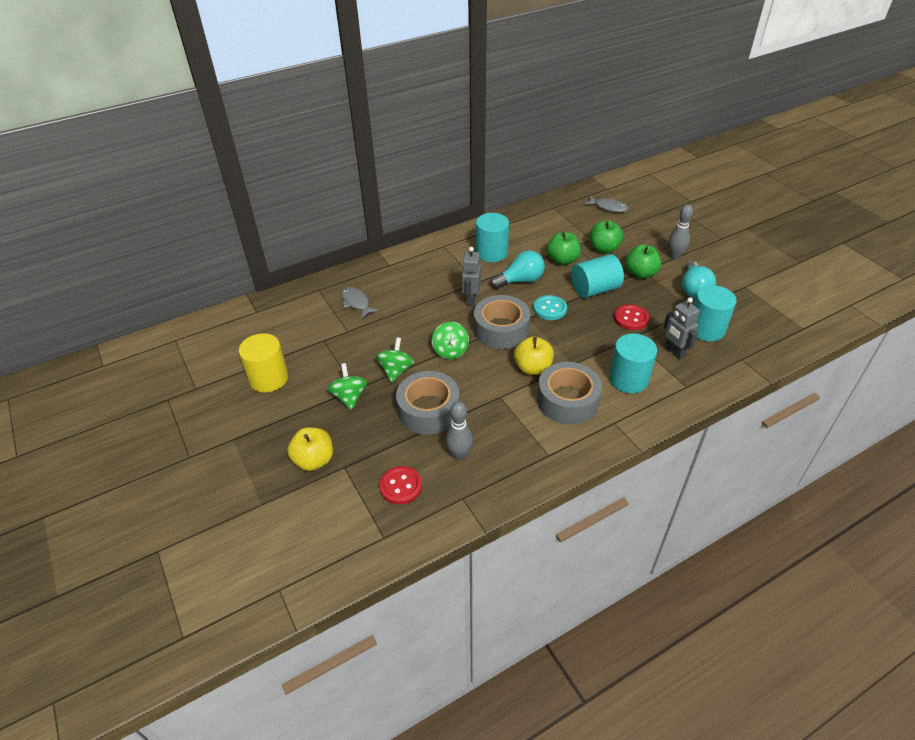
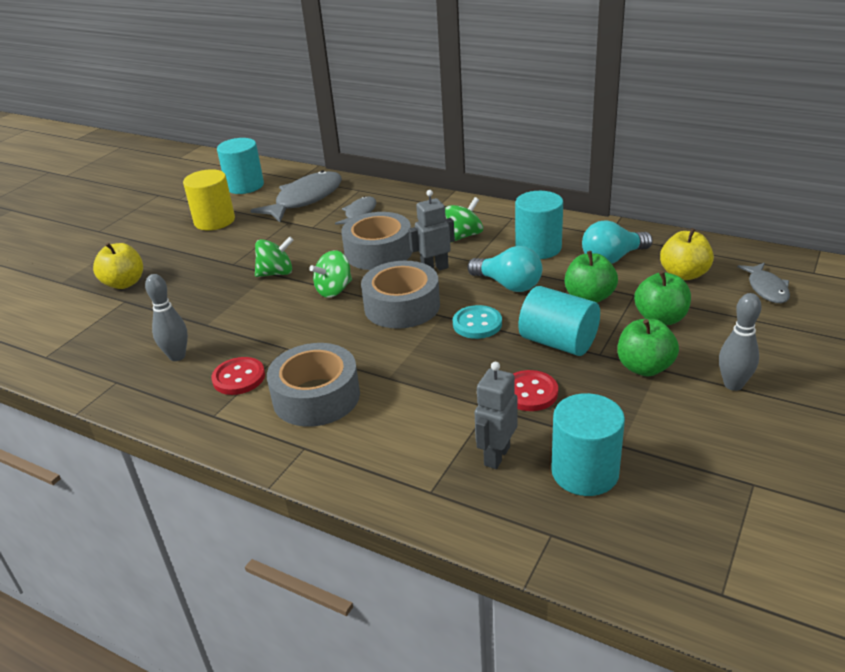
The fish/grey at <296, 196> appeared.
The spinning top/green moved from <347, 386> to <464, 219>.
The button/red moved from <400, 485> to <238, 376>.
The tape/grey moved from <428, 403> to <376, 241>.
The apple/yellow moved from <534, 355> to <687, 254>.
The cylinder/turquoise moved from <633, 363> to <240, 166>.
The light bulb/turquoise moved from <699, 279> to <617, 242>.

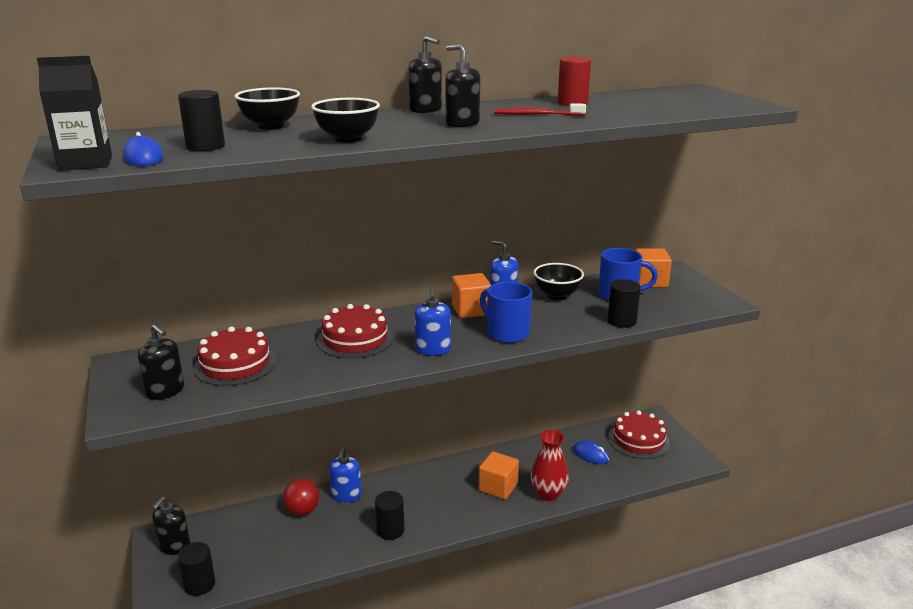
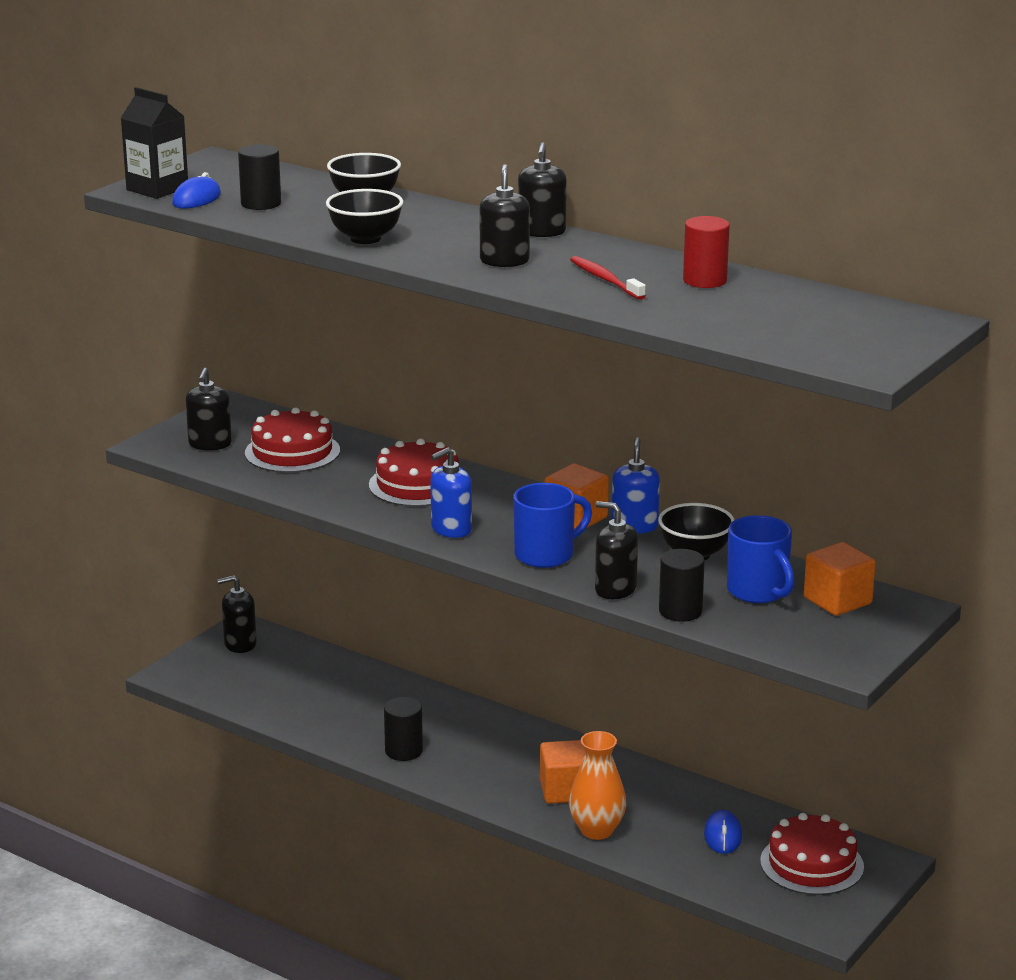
The cylinder/black at <197, 569> disappeared.
The ball/red at <301, 497> disappeared.
The soap dispenser/blue at <345, 475> disappeared.
The soap dispenser/black at <616, 550> appeared.
The vase/red at <549, 465> became the vase/orange at <597, 785>.
The mug/blue at <506, 312> turned 45 degrees clockwise.

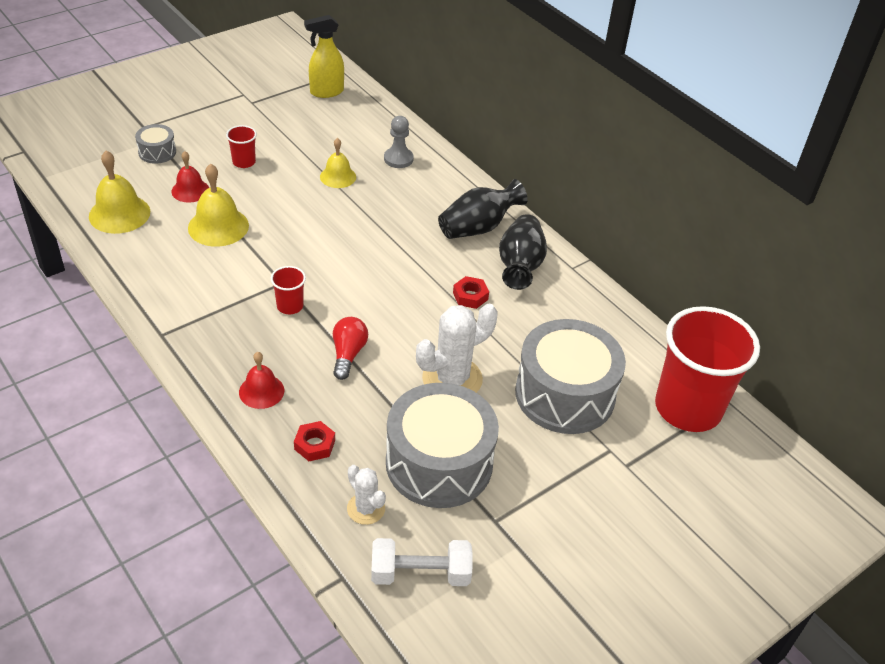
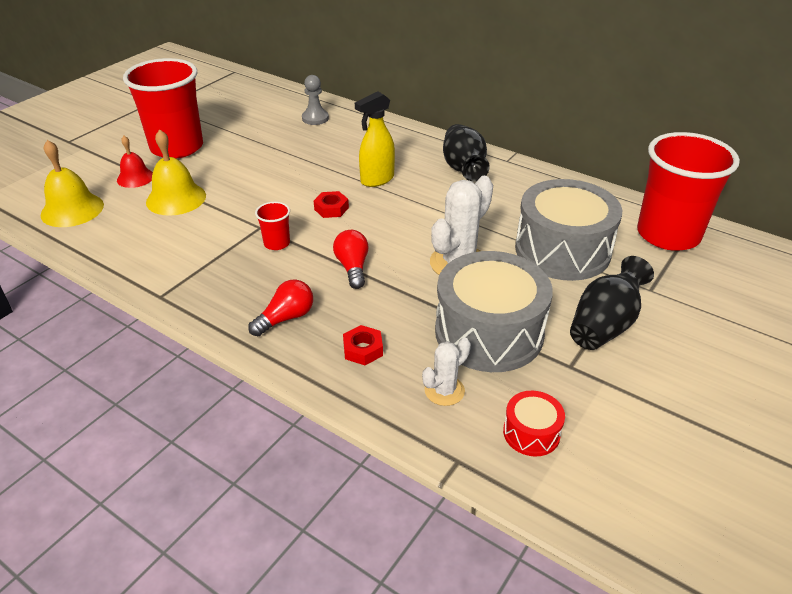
The drum/grey at <155, 144> disappeared.
The bell/yellow at <338, 163> disappeared.
The spray bottle/yellow moved from <324, 56> to <375, 139>.
The vase/black moved from <483, 209> to <612, 303>.
The nut/red moved from <471, 292> to <331, 204>.
The bell/red at <261, 380> was replaced by the light bulb/red at <280, 308>.
The dumbbell/white at <422, 562> was replaced by the drum/red at <534, 423>.
The cactus/white at <366, 495> turned 75 degrees counterclockwise.
The cup/red at <241, 146> changed to 2.40 times the size.

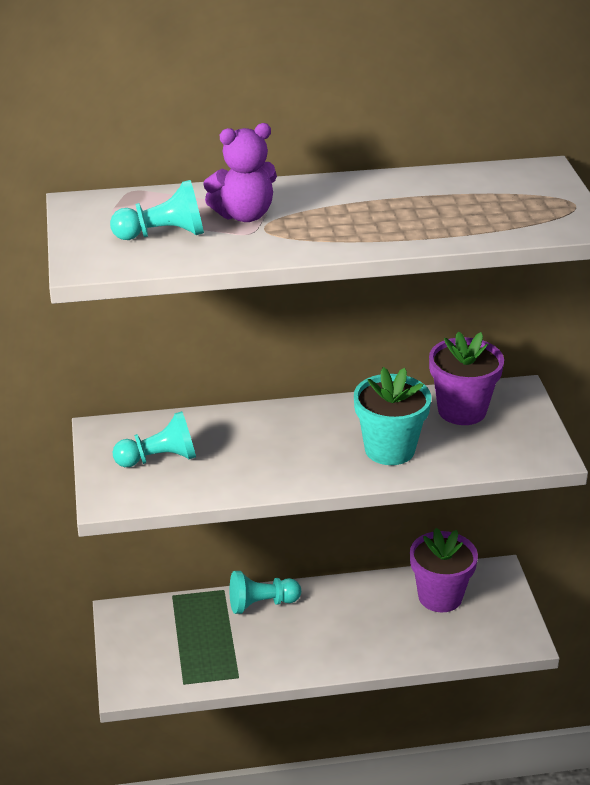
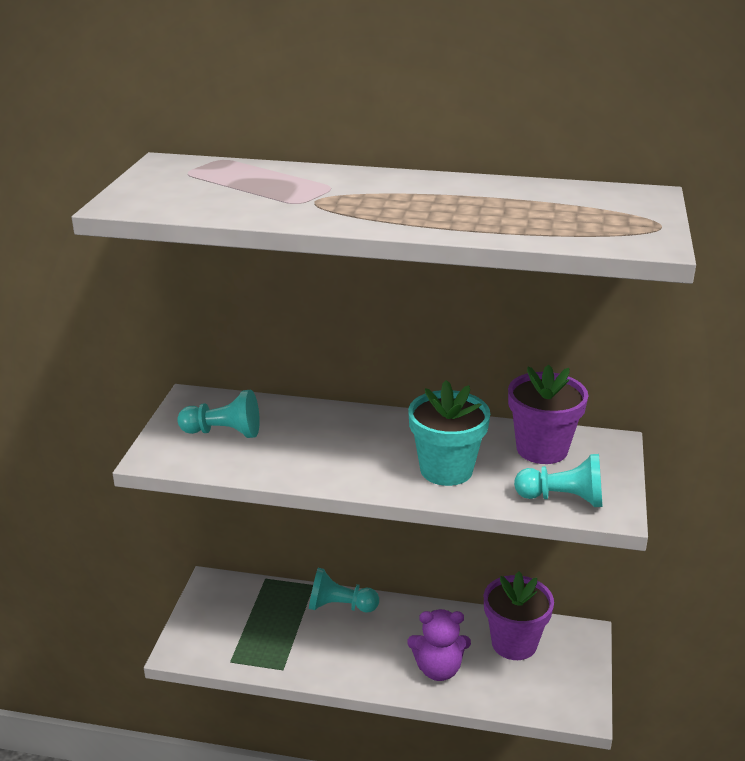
The pawn/turquoise moved from <157, 210> to <558, 480>.
The teddy bear/purple moved from <240, 172> to <439, 645>.

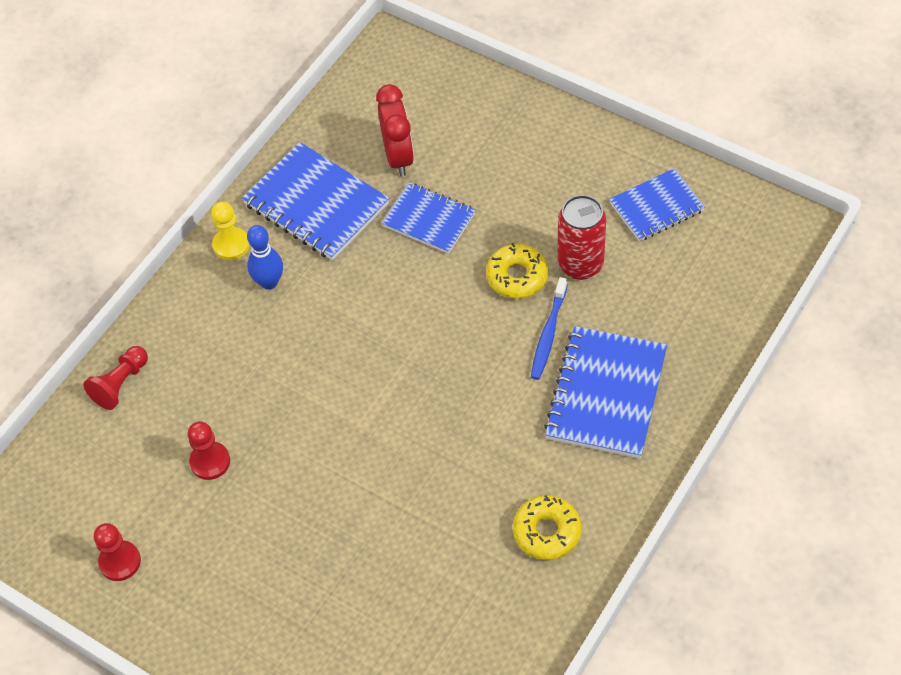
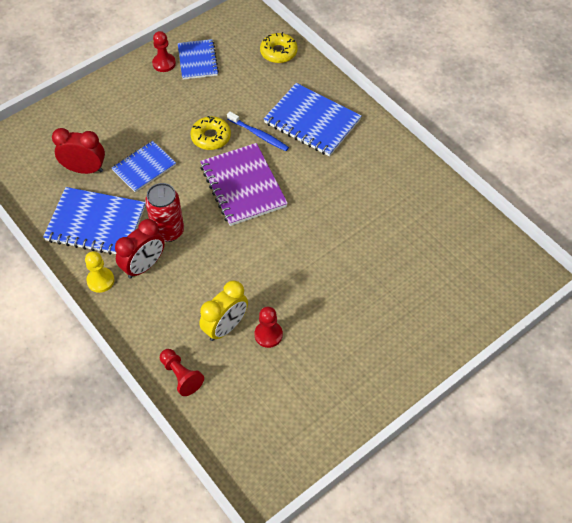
The clock/yellow at <223, 310> appeared.
The notebook/purple at <244, 184> appeared.
The pawn/red moved from <117, 552> to <164, 51>.
The donut/yellow moved from <547, 527> to <279, 47>.
The can/red moved from <581, 237> to <164, 212>.
The bowling pin/blue at <265, 257> was replaced by the clock/red at <139, 249>.
The notebook/blue at <316, 201> turned 45 degrees clockwise.

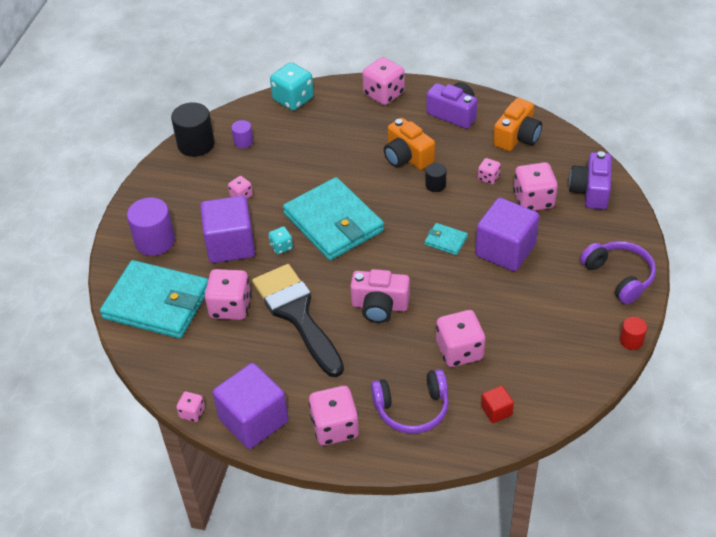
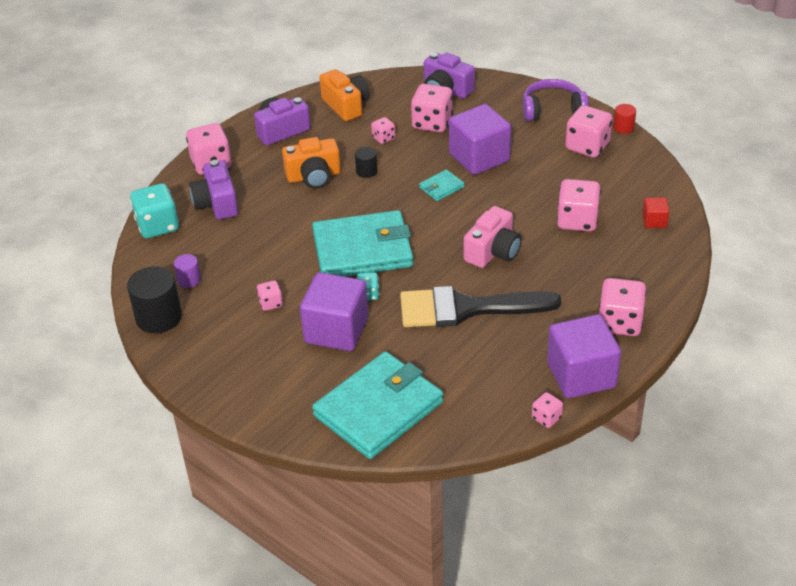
The cylinder/purple at <151, 226> disappeared.
The headphones/purple at <410, 401> disappeared.
The camera/purple at <213, 189> appeared.
The dice/pink moved from <228, 294> to <589, 131>.

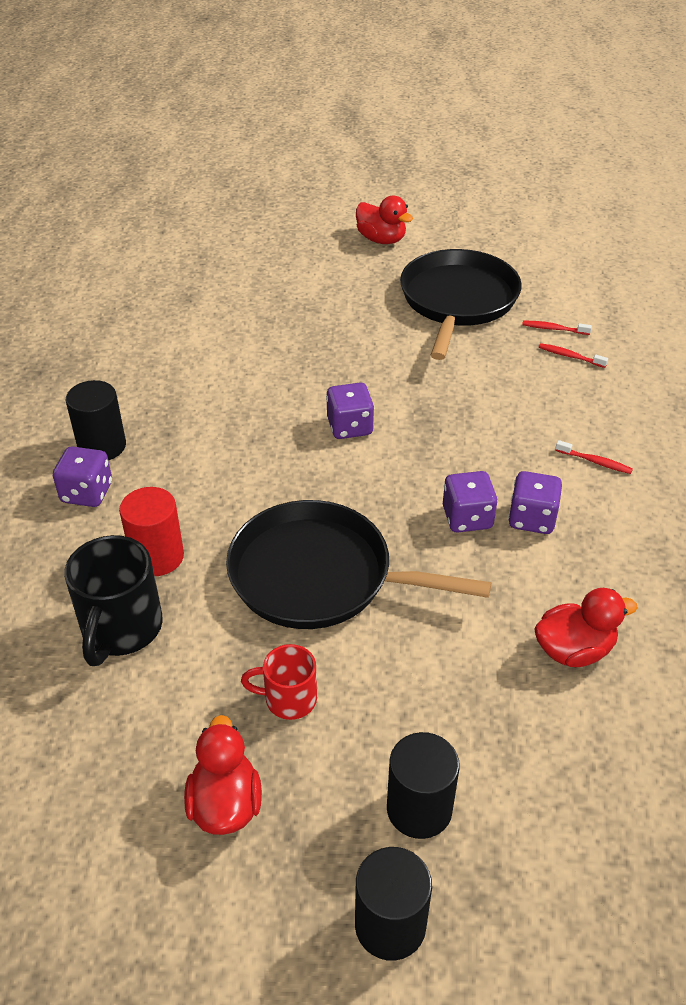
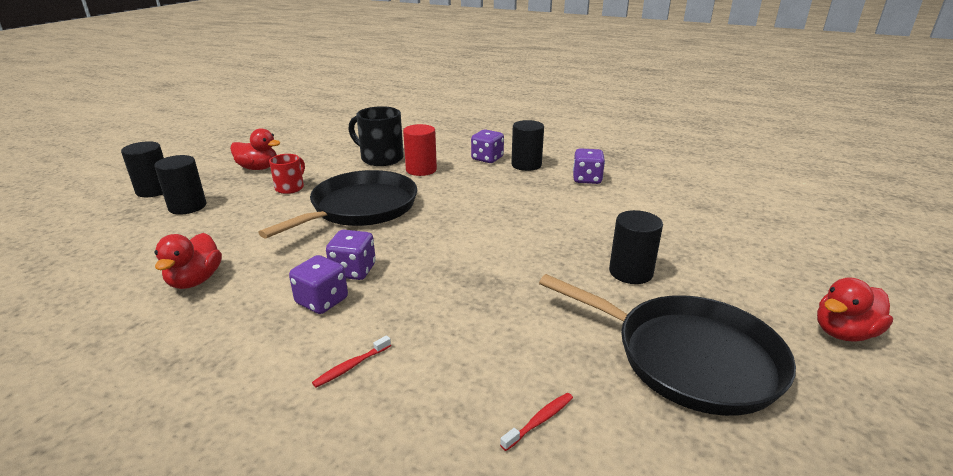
The toothbrush/red at <557, 328> disappeared.
The cylinder/black at <636, 247> appeared.
The dice/purple moved from <350, 411> to <589, 166>.

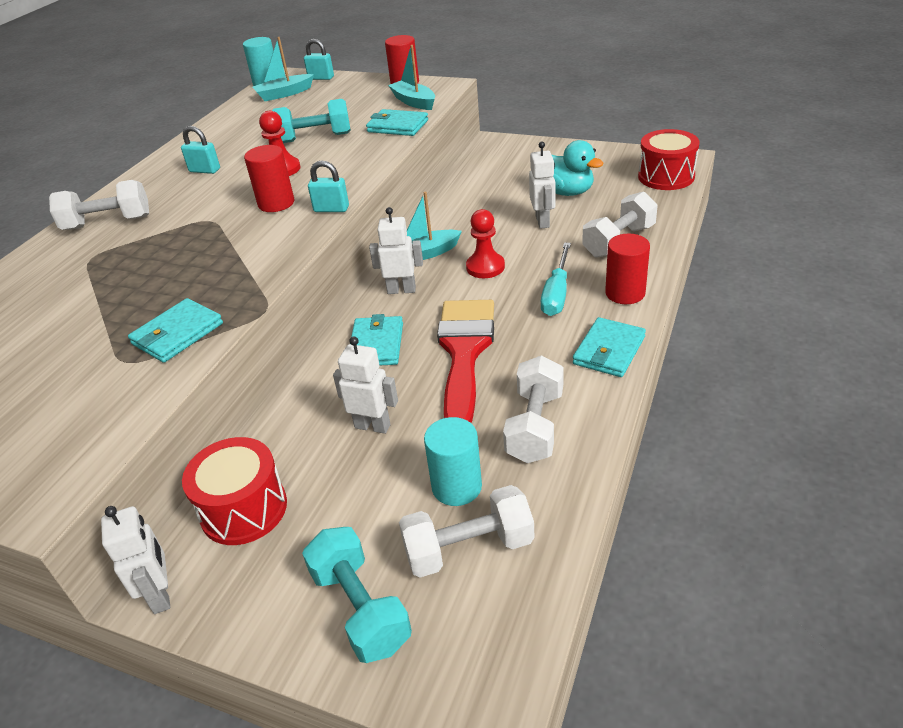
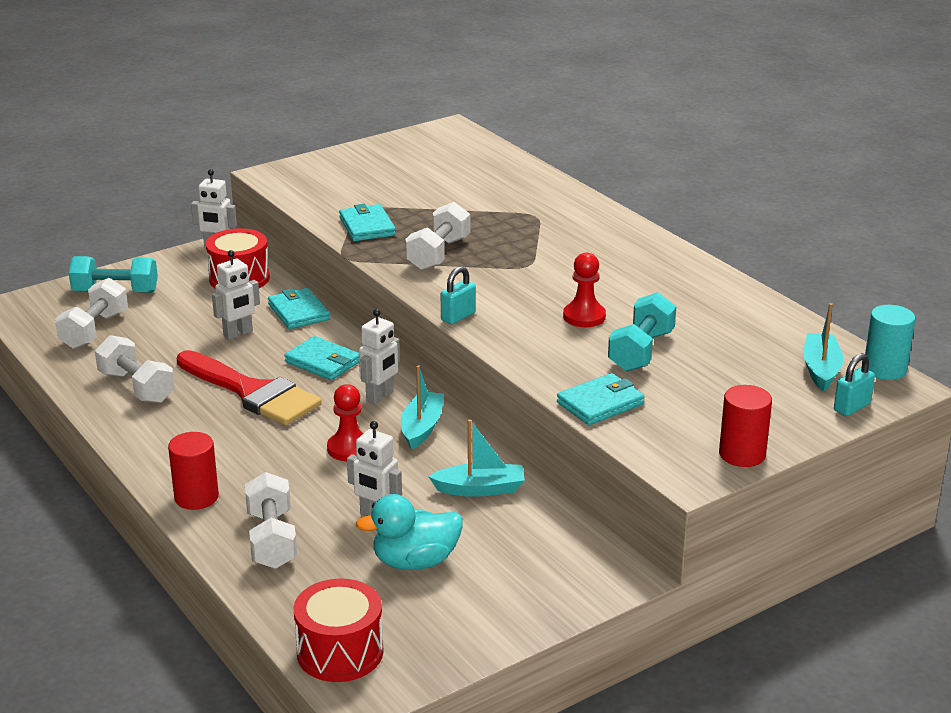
The padlock/turquoise at <200, 150> disappeared.
The cylinder/red at <269, 178> disappeared.
The cylinder/turquoise at <453, 461> disappeared.
The screwdriver/turquoise at <556, 279> disappeared.
The dumbbell/white moved from <99, 205> to <437, 236>.
The boat/turquoise moved from <411, 77> to <476, 458>.
The wallet/turquoise moved from <609, 347> to <299, 308>.

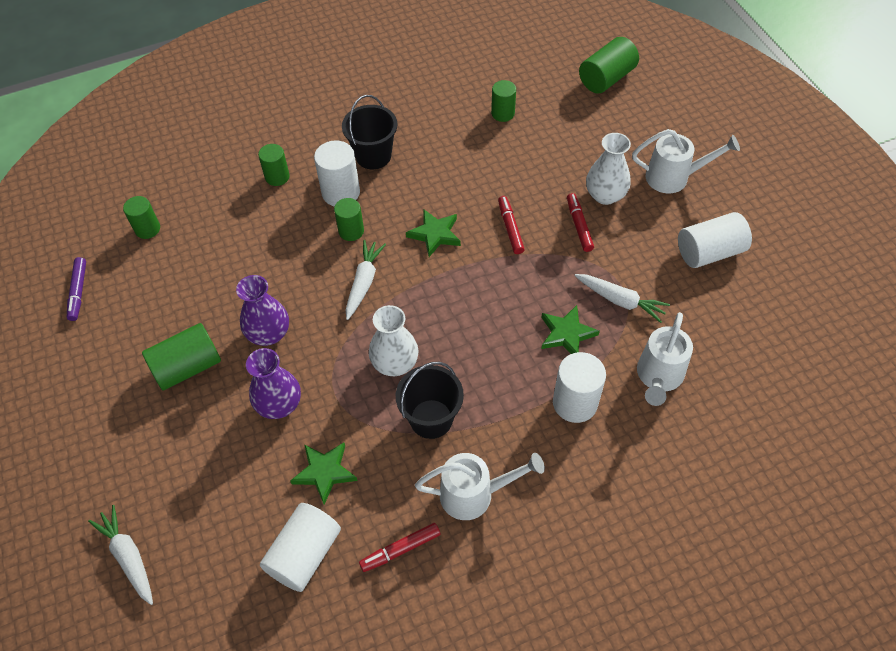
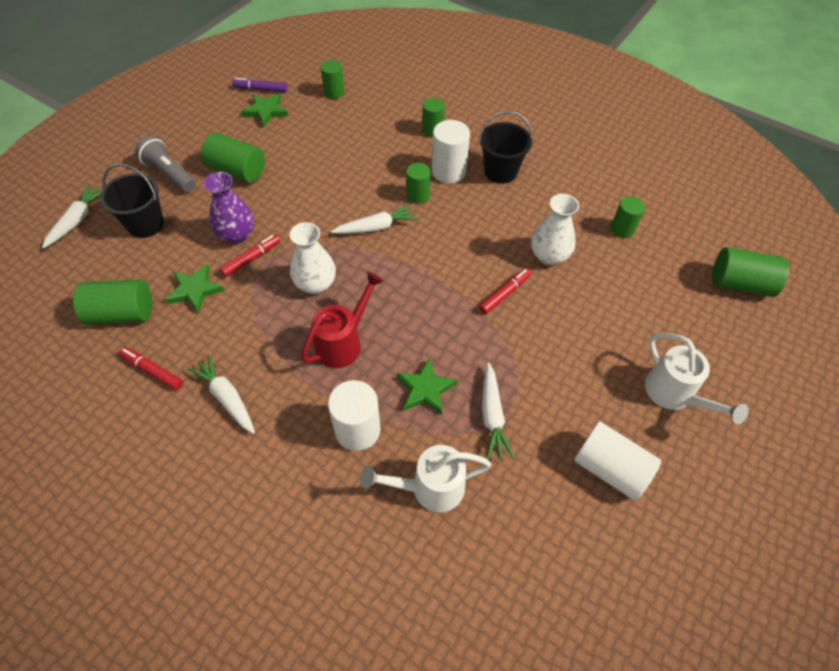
The vase/purple at <262, 310> disappeared.
The flashlight/grey at <165, 164> appeared.
The watering can/red at <342, 320> appeared.
The bucket/black moved from <430, 400> to <132, 200>.
The star/green moved from <433, 233> to <264, 110>.
The marker/red moved from <580, 222> to <250, 255>.
The vase/white moved from <608, 169> to <555, 229>.
The watering can/white at <480, 486> was replaced by the carrot/white at <221, 394>.
The cylinder/white at <300, 547> became the cylinder/green at <112, 302>.
The marker/purple at <76, 289> turned 45 degrees clockwise.

